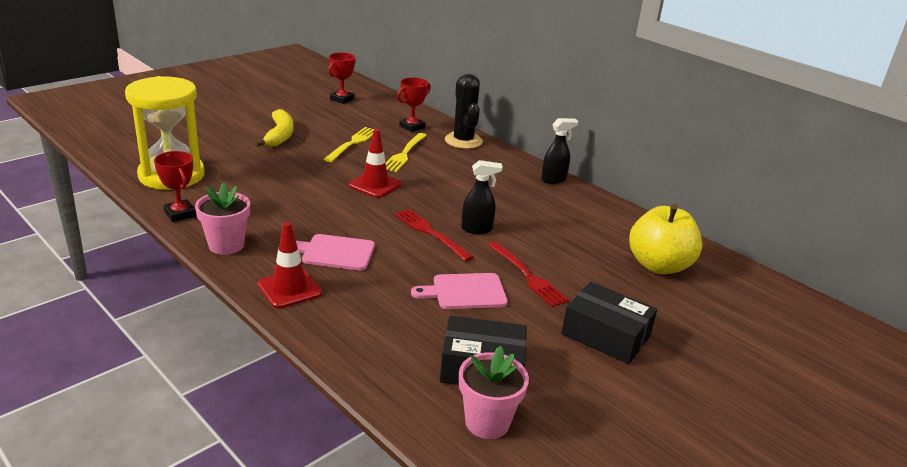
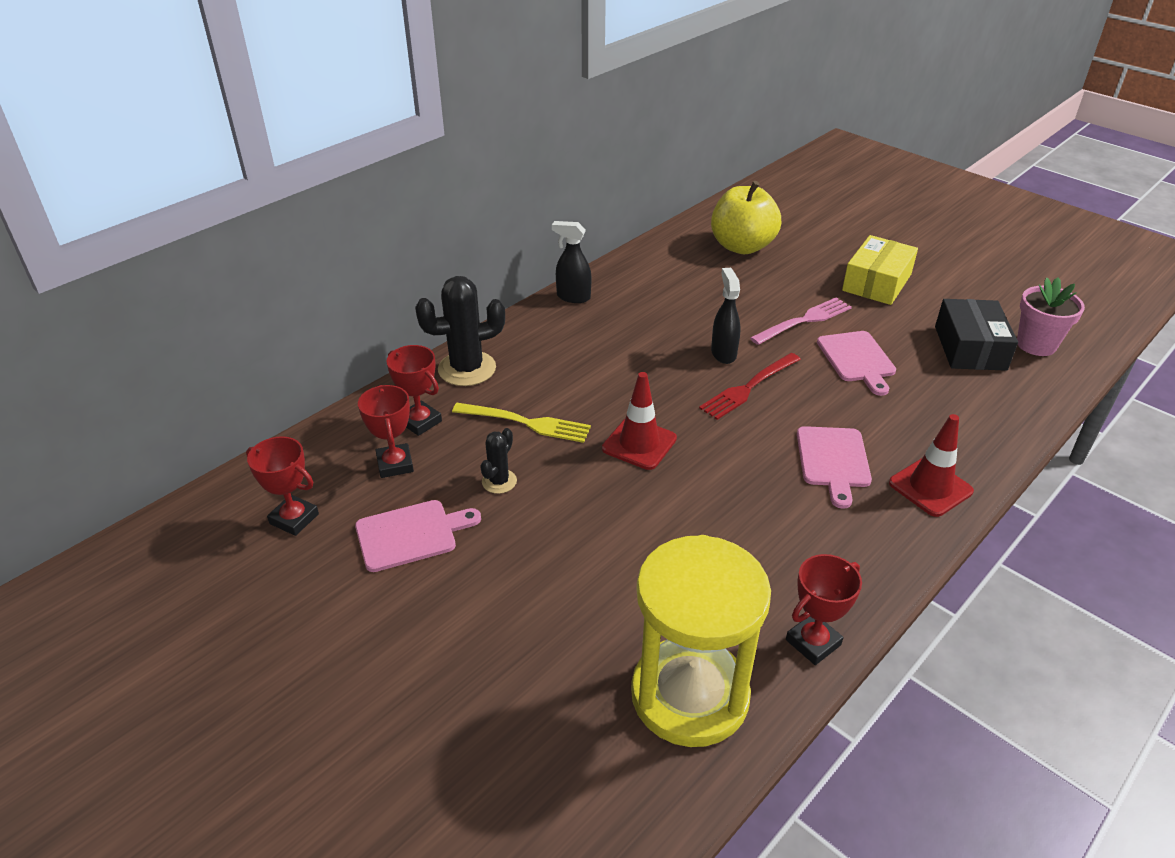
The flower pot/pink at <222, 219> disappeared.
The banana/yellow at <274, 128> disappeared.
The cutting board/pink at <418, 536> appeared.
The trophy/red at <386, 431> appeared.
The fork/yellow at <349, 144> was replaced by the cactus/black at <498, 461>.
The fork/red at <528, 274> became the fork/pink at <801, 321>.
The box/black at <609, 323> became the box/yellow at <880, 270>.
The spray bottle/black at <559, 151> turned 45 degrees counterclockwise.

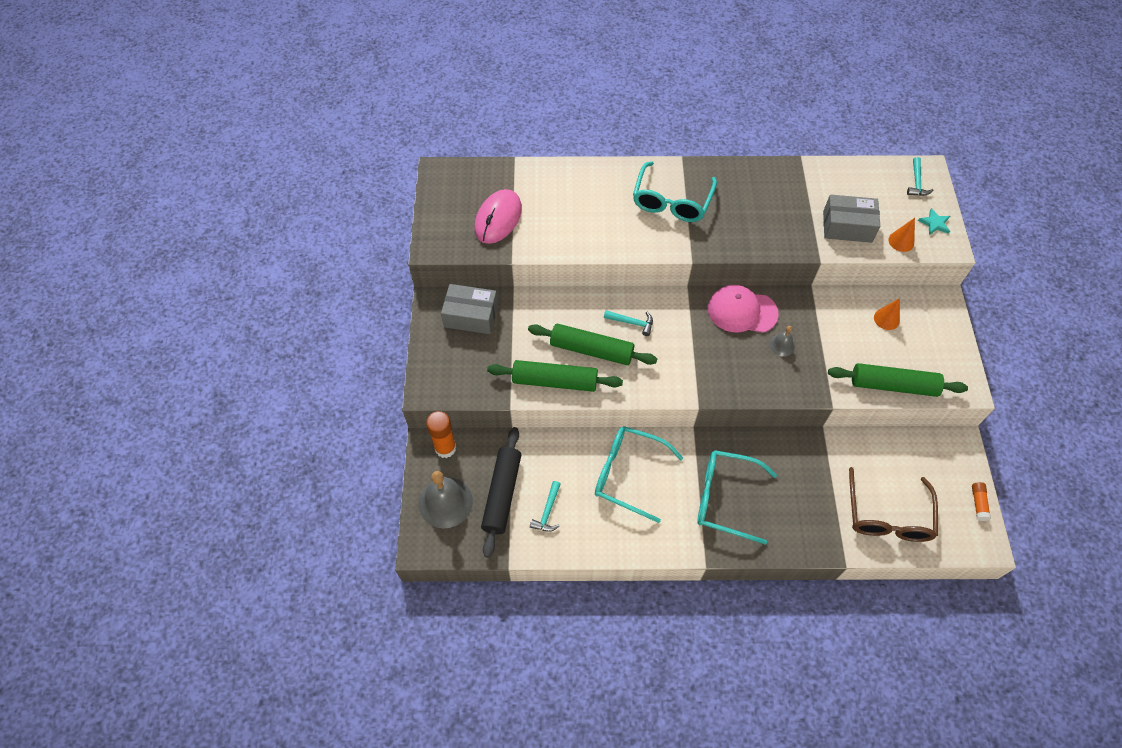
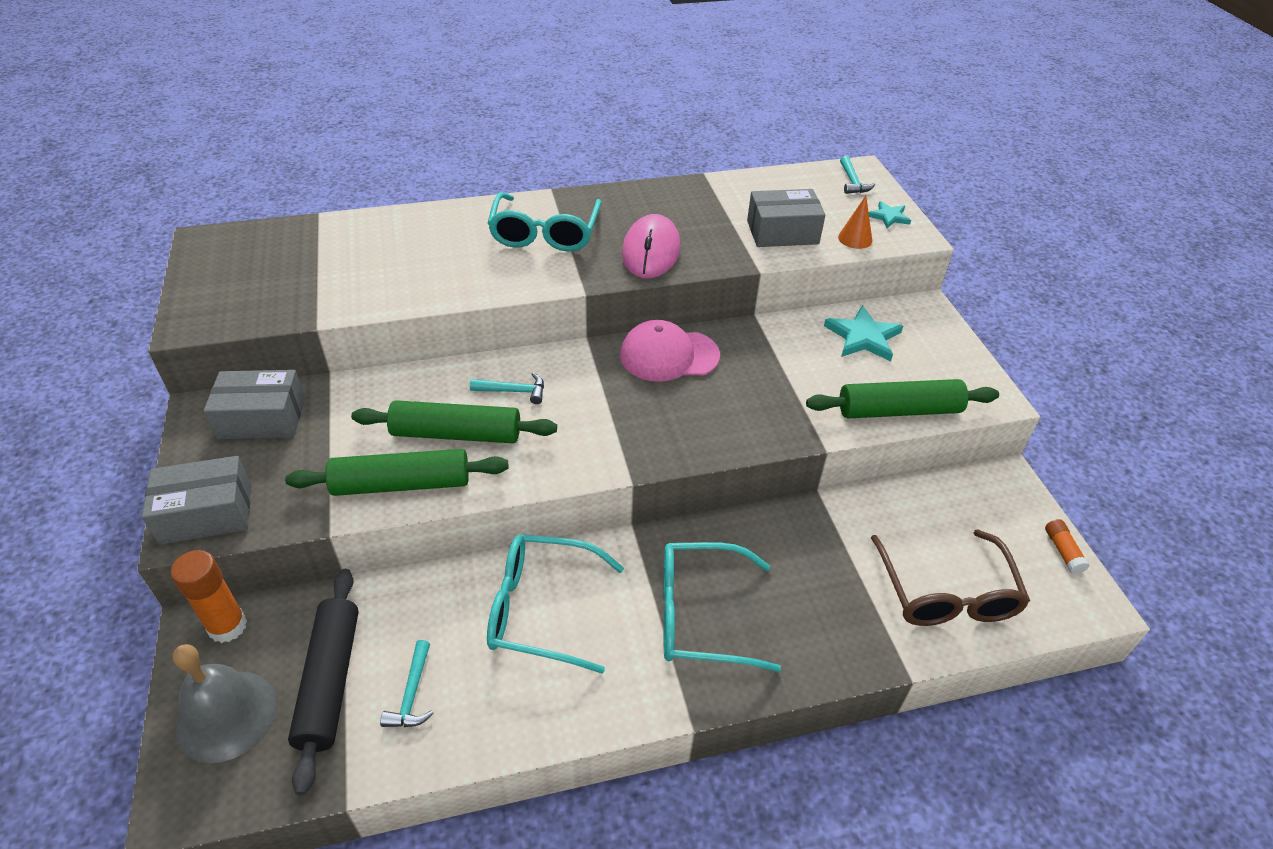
The bell/grey at <782, 341> disappeared.
The box/grey at <196, 500> appeared.
The mouse/pink moved from <498, 216> to <651, 246>.
The cone/orange at <887, 314> was replaced by the star/turquoise at <863, 333>.

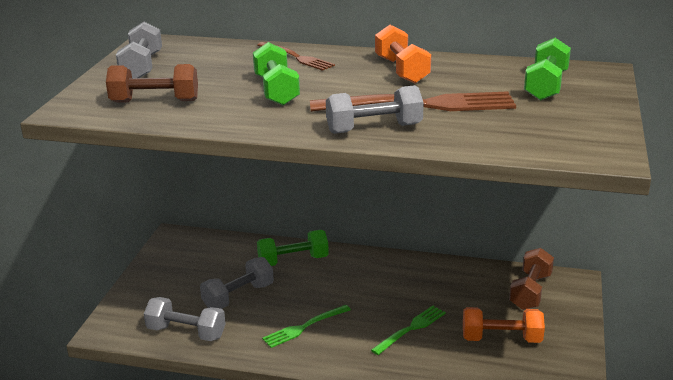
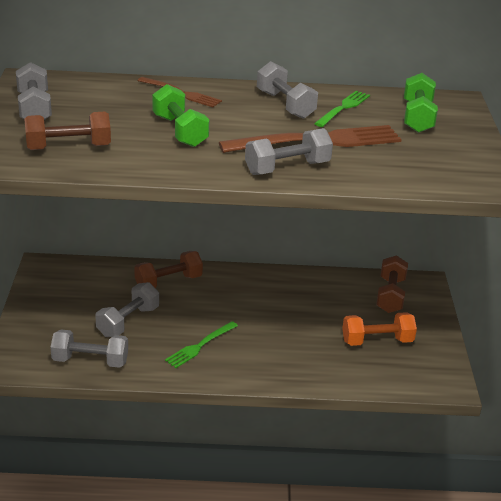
The fork/green moved from <408, 330> to <342, 109>.
The dumbbell/green at <293, 248> became the dumbbell/brown at <168, 269>.
The dumbbell/orange at <403, 54> became the dumbbell/grey at <287, 90>.

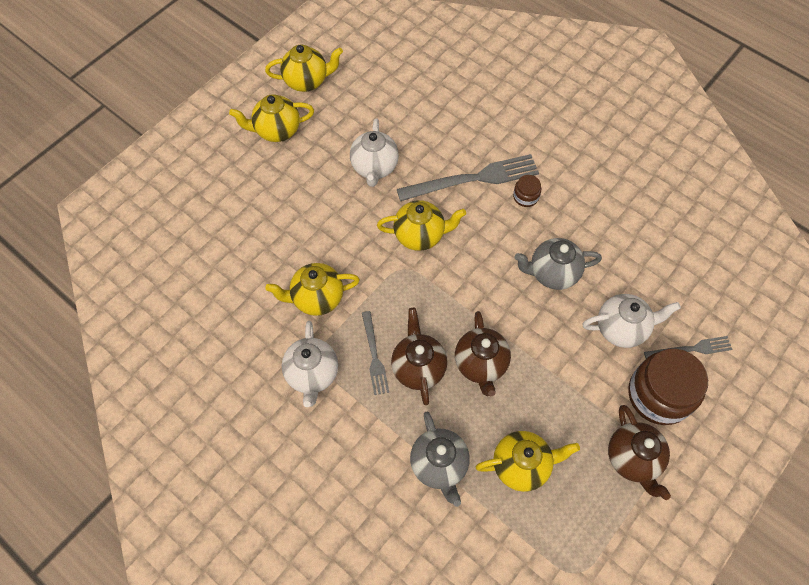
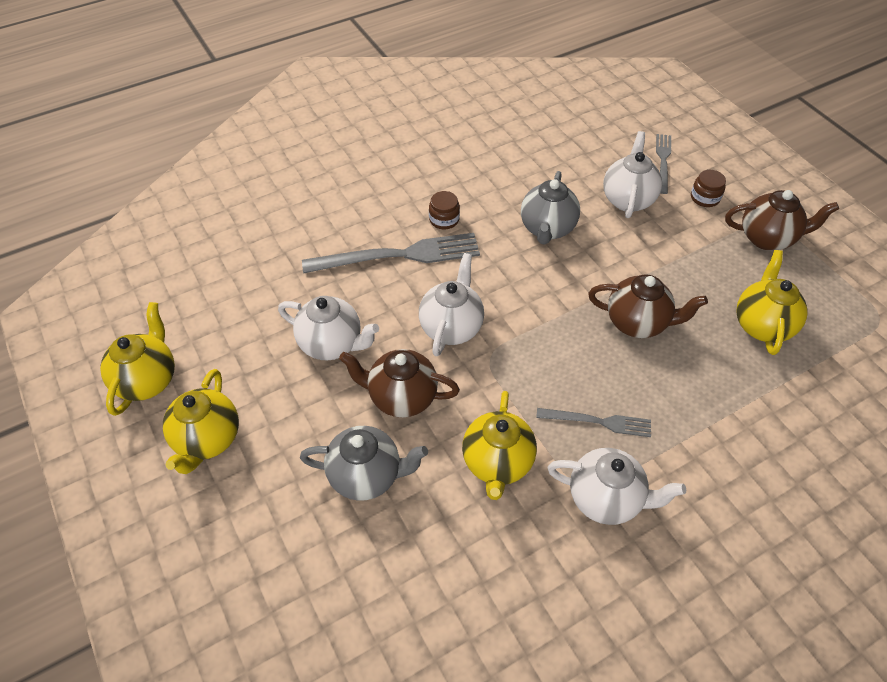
The teapot/brown moved from <419, 356> to <399, 383>.
The teapot/grey moved from <440, 459> to <364, 463>.
The teapot/yellow at <421, 225> became the teapot/white at <451, 304>.
The fork/grey at <468, 177> turned 75 degrees clockwise.
The jar/brown at <668, 387> changed to 0.45 times the size.

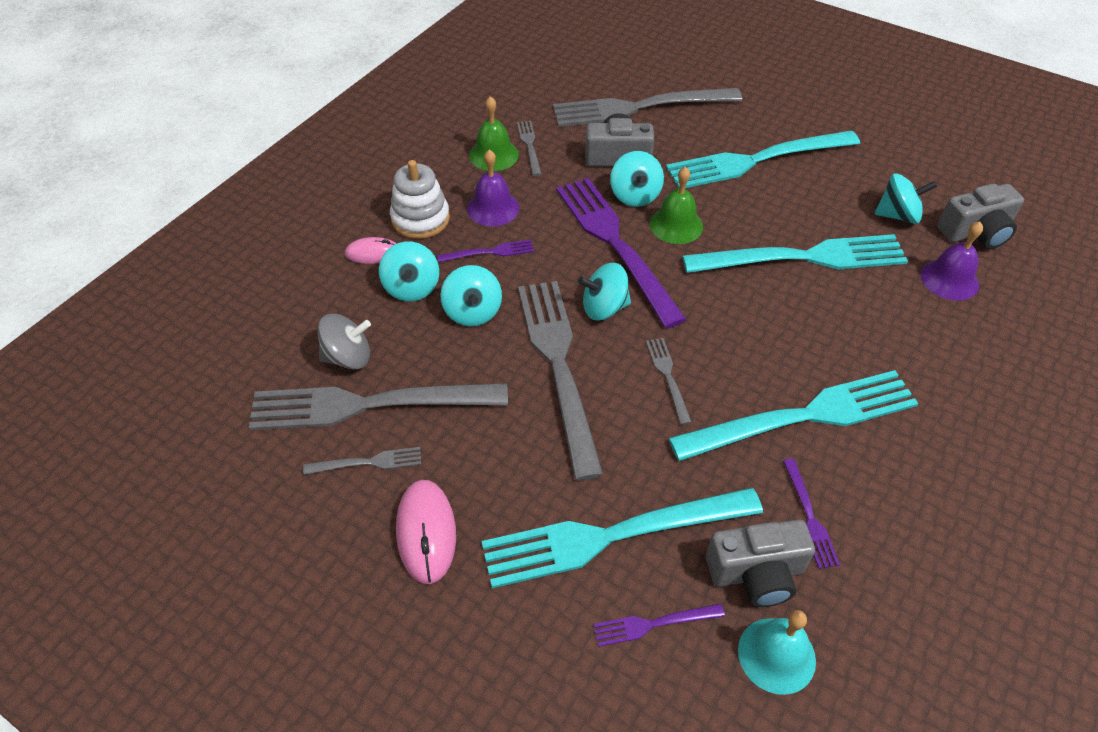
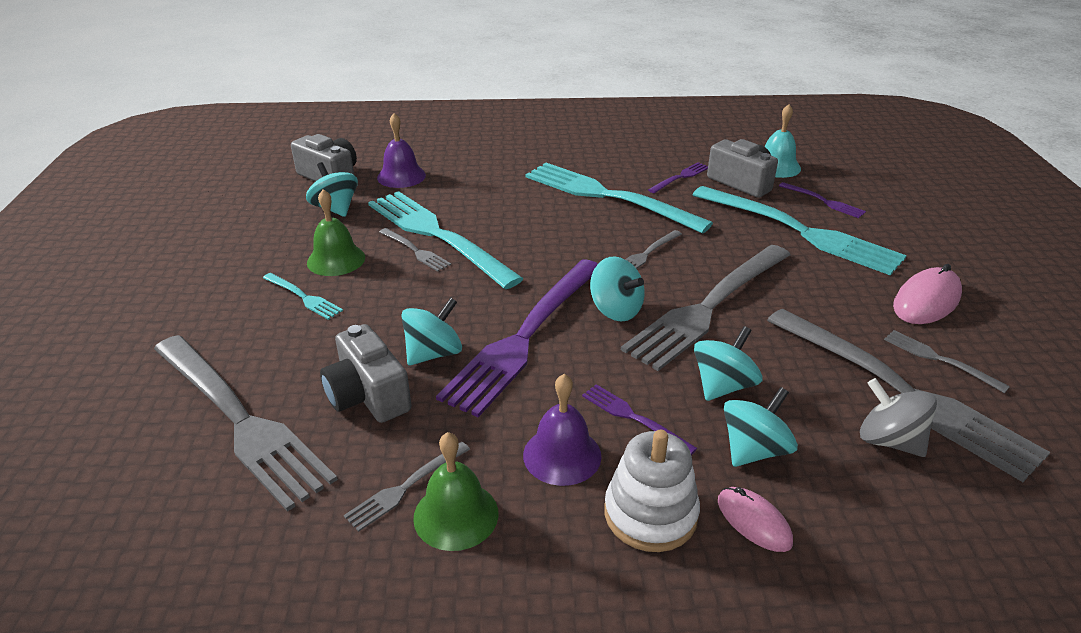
The fork/grey at <415, 250> appeared.
The bell/green moved from <676, 205> to <336, 232>.
The fork/turquoise at <763, 159> changed to 0.43 times the size.

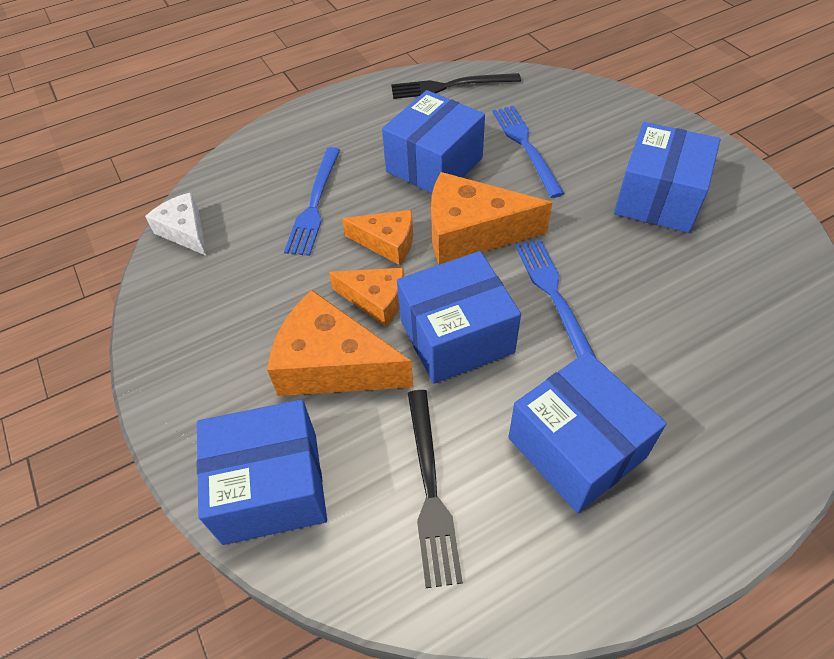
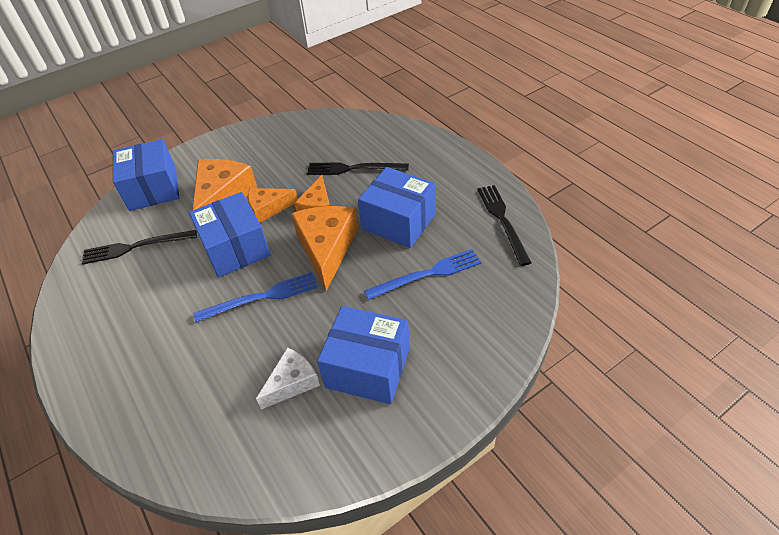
The box/blue at <587, 432> disappeared.
The cheese/white moved from <175, 224> to <288, 378>.
The fork/blue at <312, 201> became the fork/black at <358, 168>.
The cheese/orange at <366, 297> turned 60 degrees clockwise.

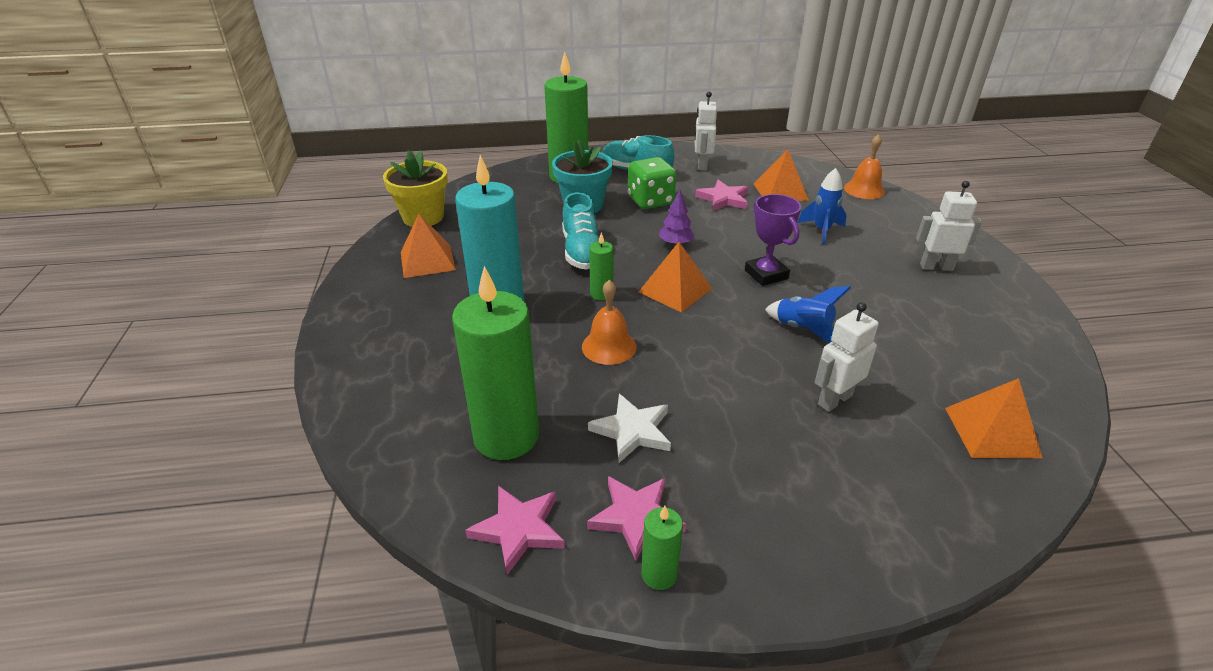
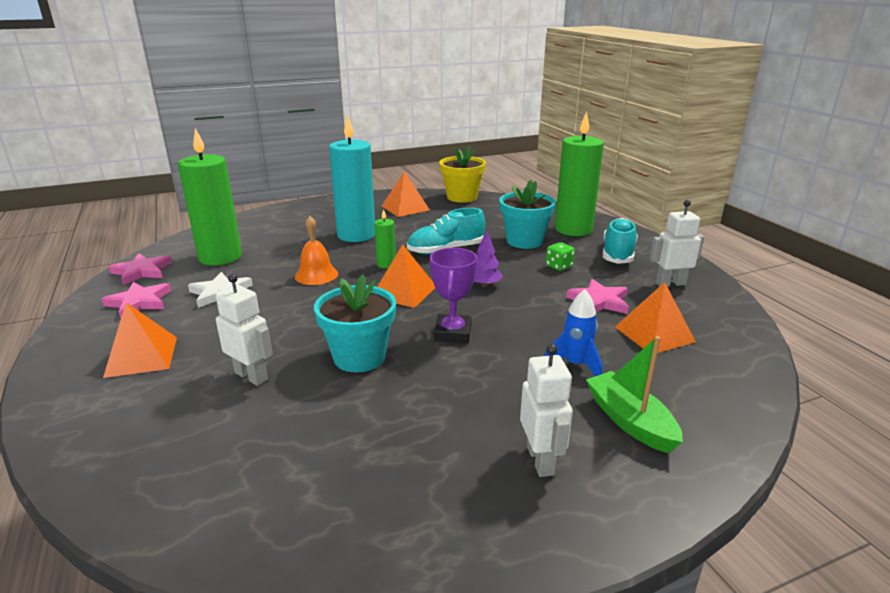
The candle/green at <662, 548> disappeared.
The bell/orange at <864, 166> disappeared.
The boat/green at <634, 394> appeared.
The pyramid/orange moved from <993, 418> to <140, 340>.
The rocket/blue at <808, 314> was replaced by the flower pot/turquoise at <355, 323>.
The trophy/purple at <773, 240> turned 45 degrees counterclockwise.
The dice/green at <652, 183> changed to 0.55 times the size.

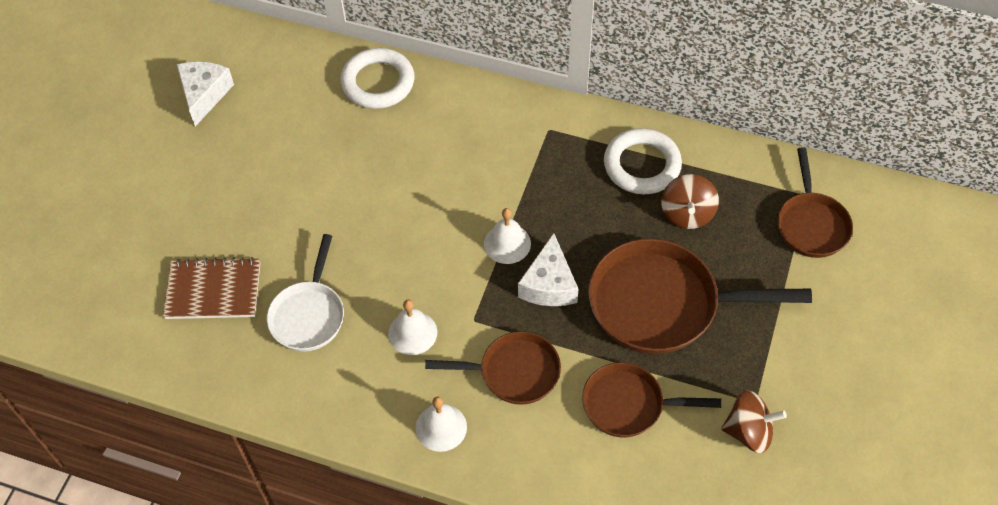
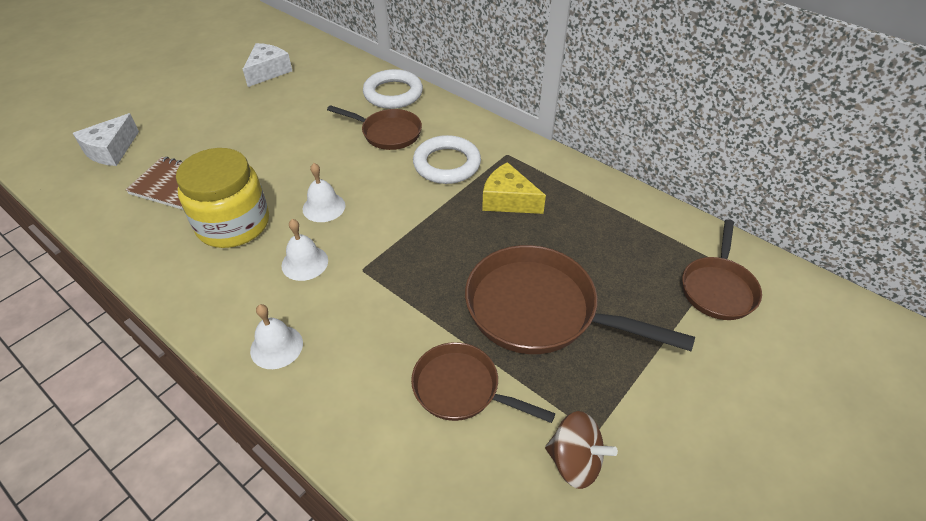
The spinning top/brown at <690, 201> disappeared.
The cheese/yellow at <514, 188> appeared.
The pan/brown moved from <493, 368> to <374, 127>.
The bell/white moved from <507, 236> to <324, 192>.
The cheese/white moved from <548, 269> to <106, 139>.
The ring/white moved from <643, 161> to <447, 159>.
The pan/white at <305, 293> was replaced by the jar/yellow at <222, 198>.

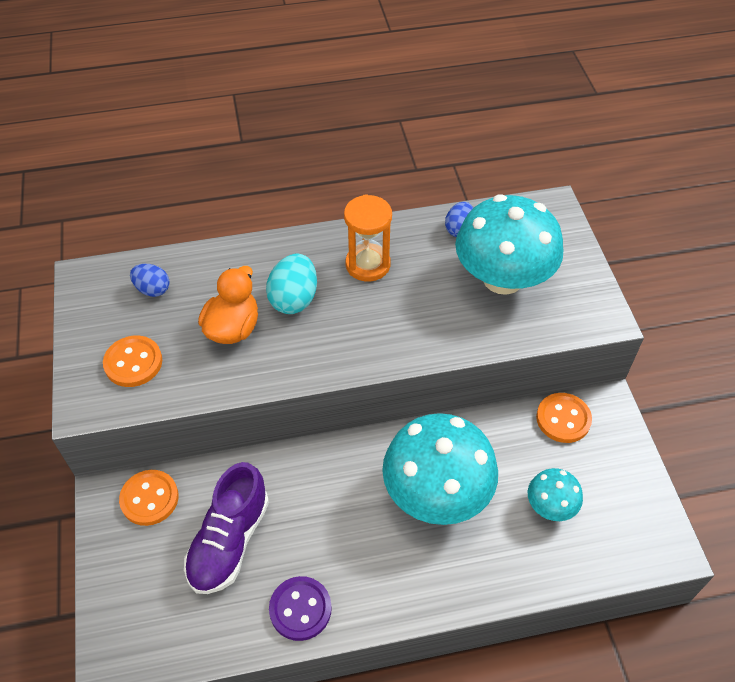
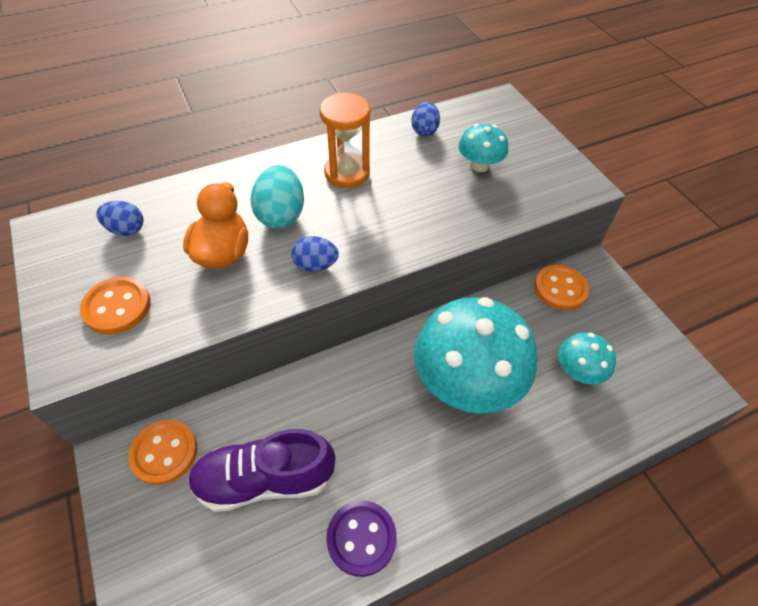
The egg/blue at <315, 254> appeared.
The shoe/purple at <226, 528> turned 75 degrees clockwise.
The mushroom/turquoise at <509, 245> changed to 0.48 times the size.

